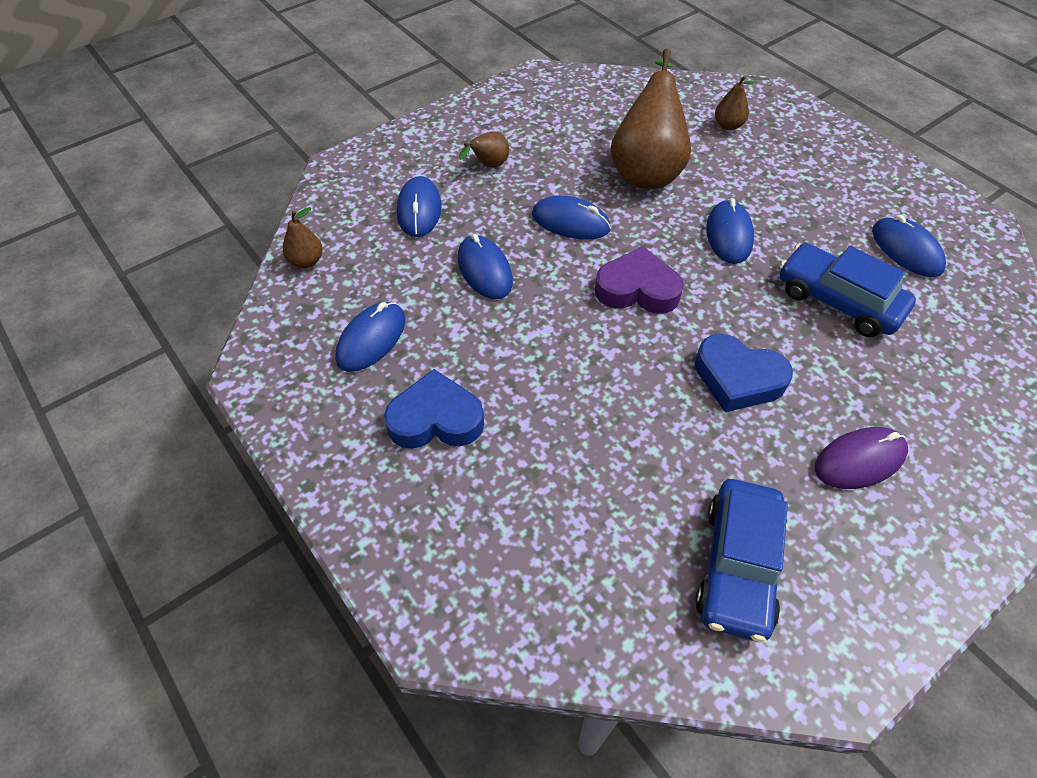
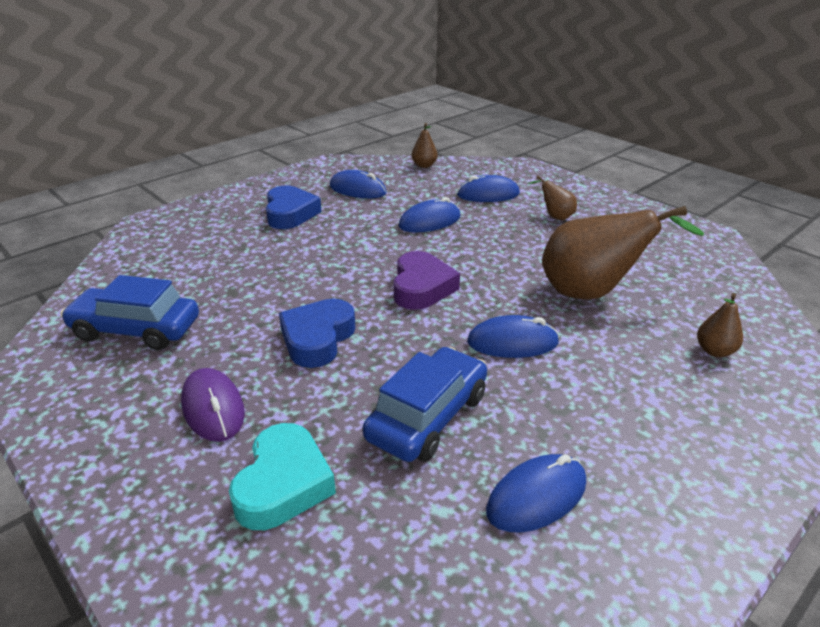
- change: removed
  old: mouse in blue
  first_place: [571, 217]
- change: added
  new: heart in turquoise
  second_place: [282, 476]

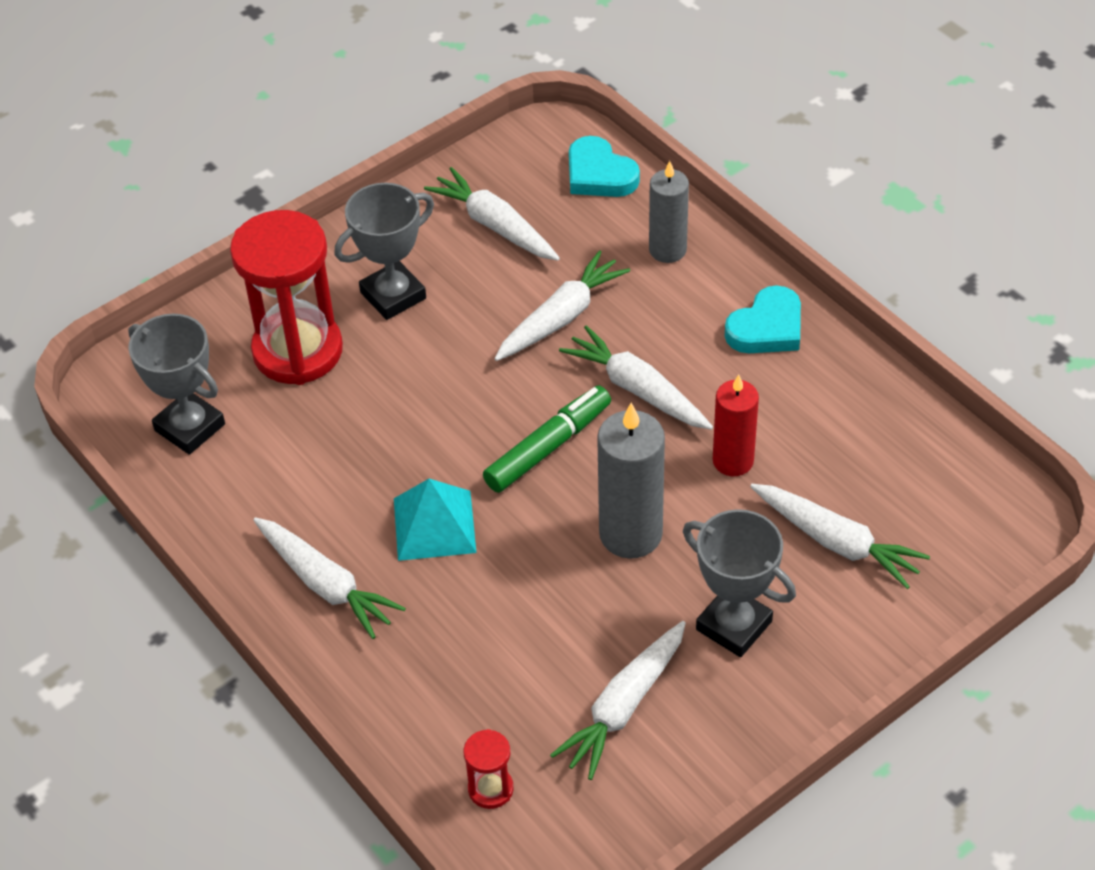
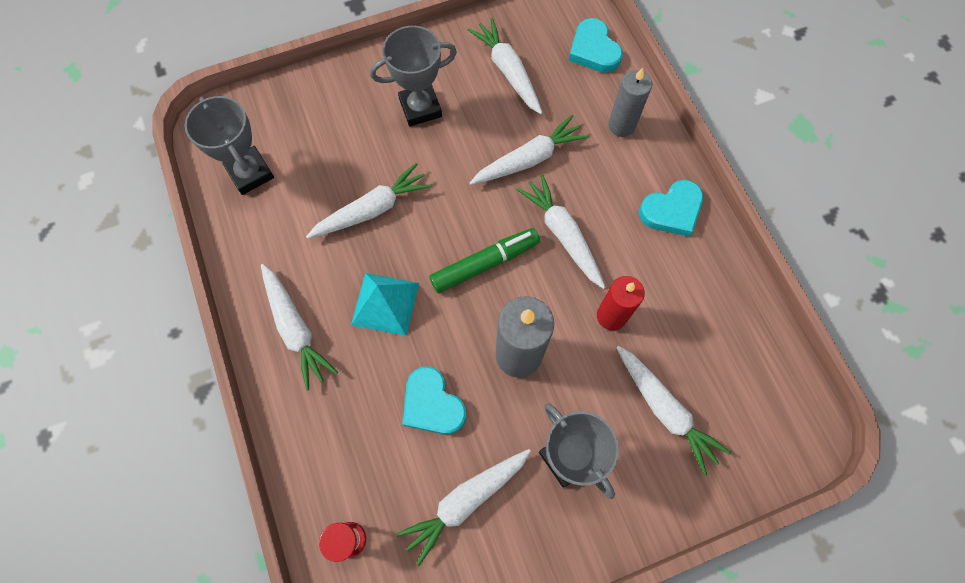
- change: removed
  old: hourglass in red
  first_place: [286, 297]
- change: added
  new: carrot in white
  second_place: [369, 201]
- change: added
  new: heart in turquoise
  second_place: [434, 400]

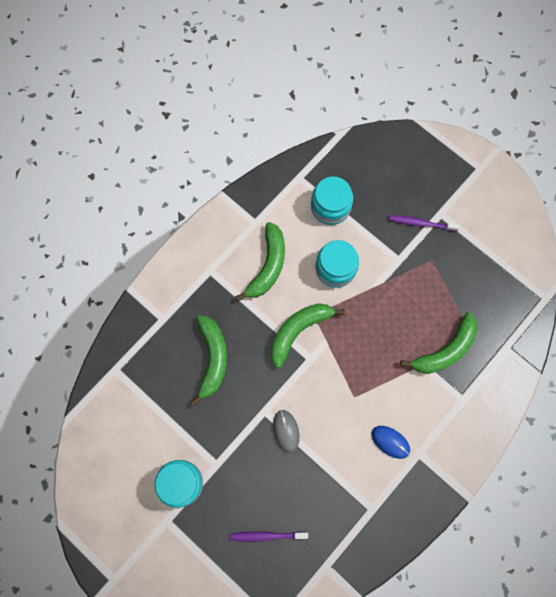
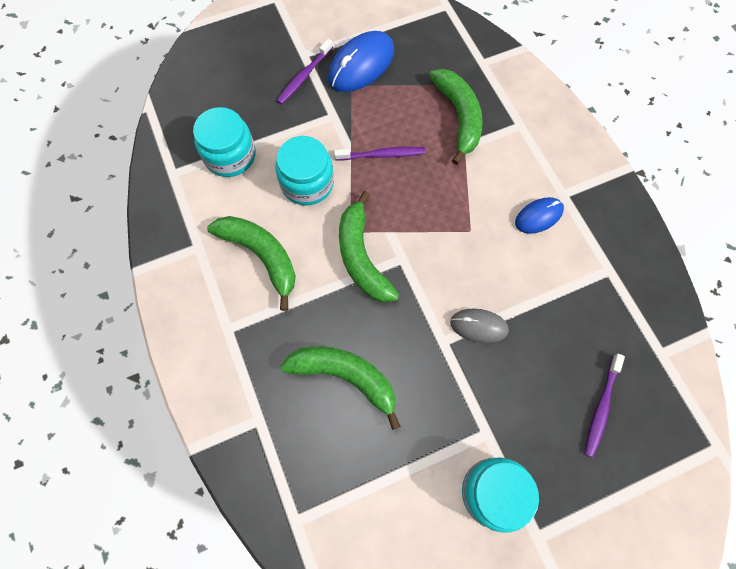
- change: added
  new: mouse in blue
  second_place: [361, 61]
- change: added
  new: toothbrush in purple
  second_place: [379, 154]

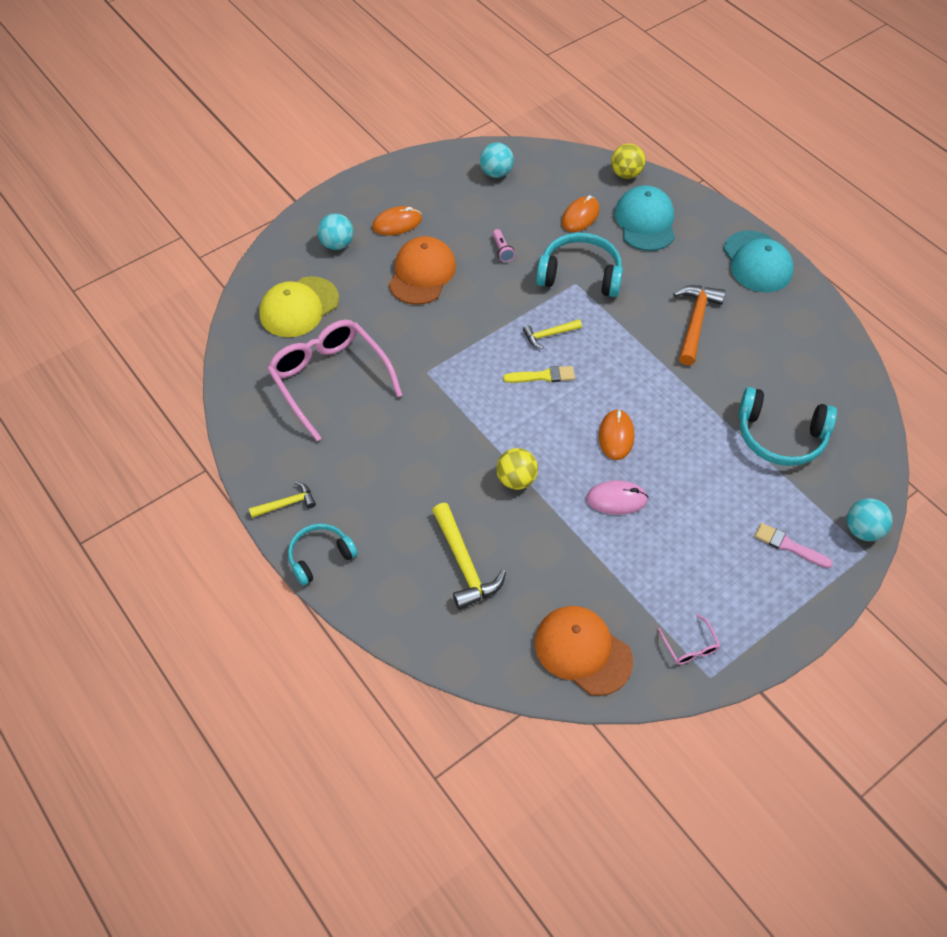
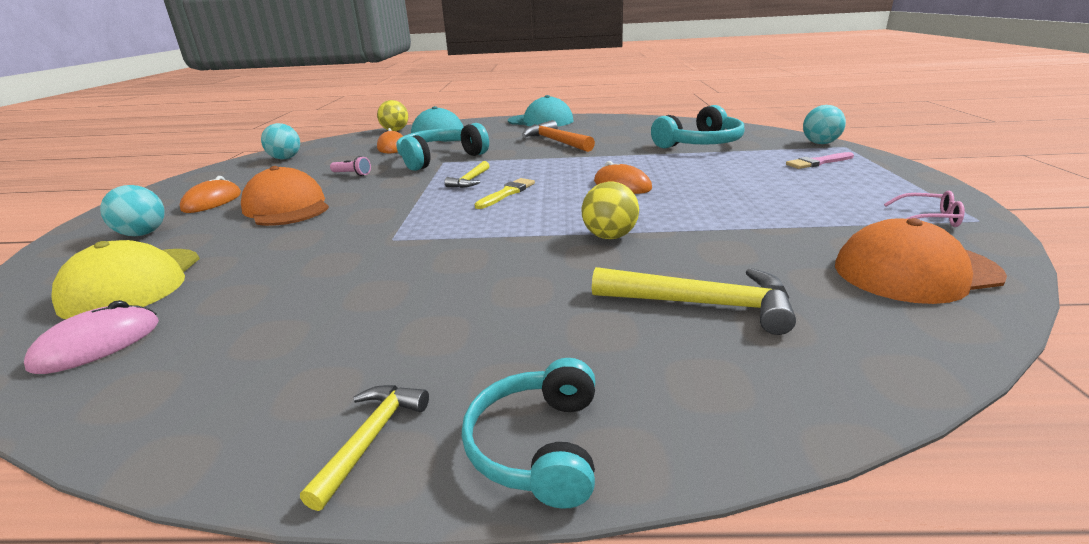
- change: removed
  old: glasses in pink
  first_place: [334, 380]
- change: moved
  old: mouse in pink
  first_place: [617, 497]
  second_place: [91, 337]

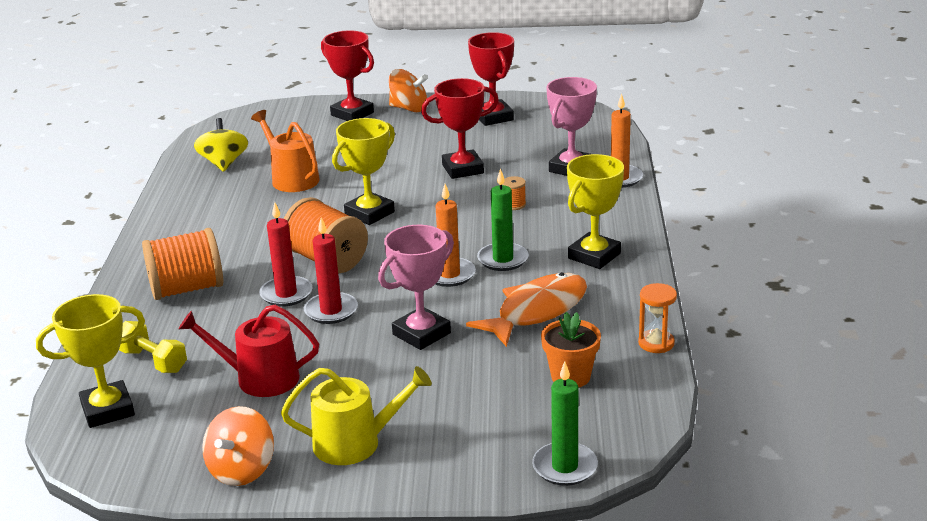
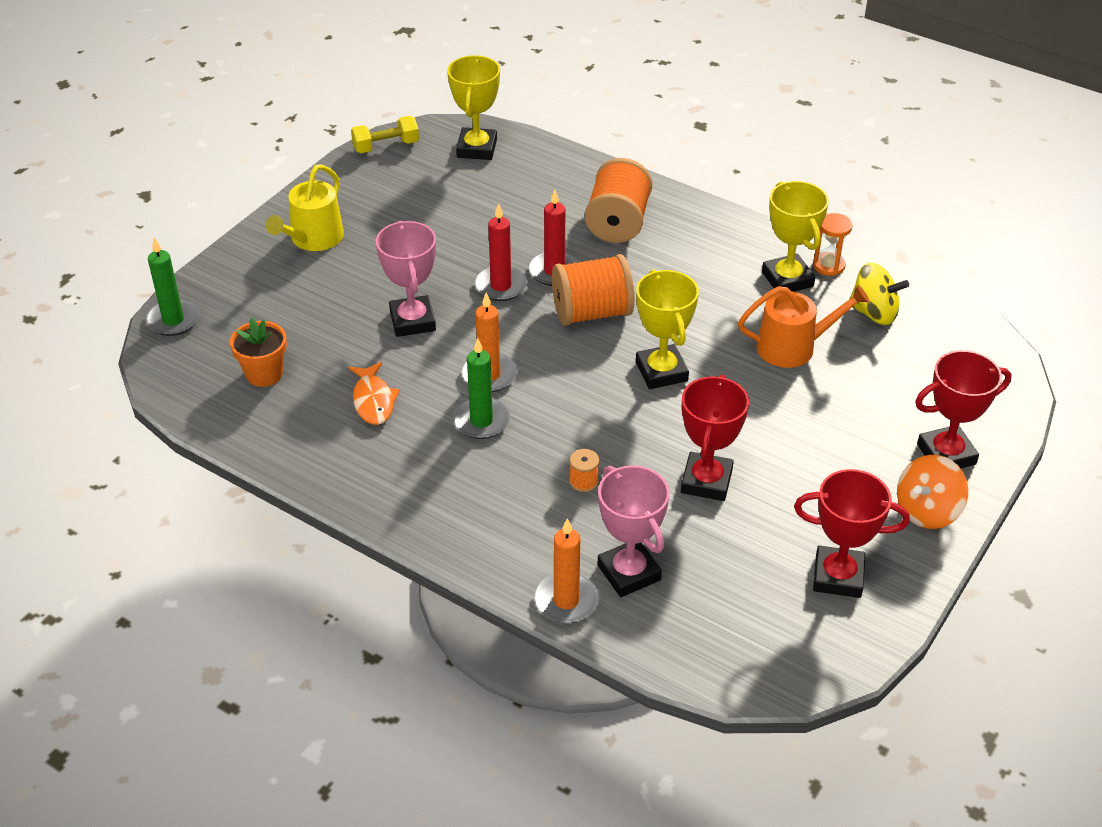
- change: moved
  old: dumbbell in yellow
  first_place: [153, 347]
  second_place: [385, 134]
- change: removed
  old: watering can in red
  first_place: [249, 351]
- change: removed
  old: spinning top in orange
  first_place: [238, 446]
- change: resized
  old: fish in orange
  first_place: [526, 309]
  second_place: [374, 393]
  factor: 0.62
- change: moved
  old: trophy in yellow
  first_place: [595, 211]
  second_place: [795, 236]
- change: moved
  old: hourglass in orange
  first_place: [657, 318]
  second_place: [833, 244]

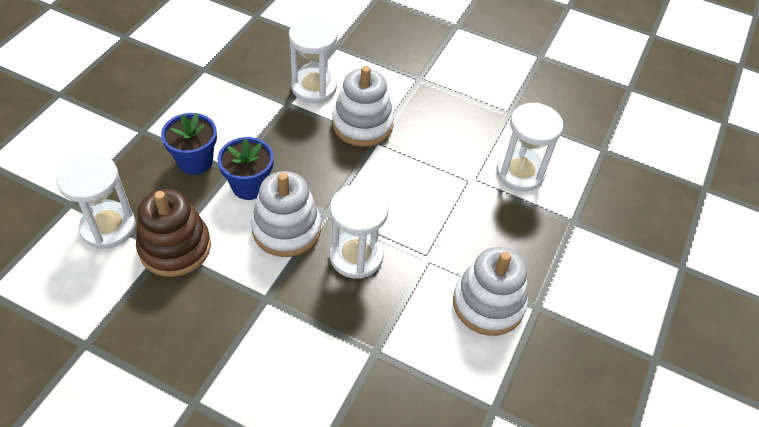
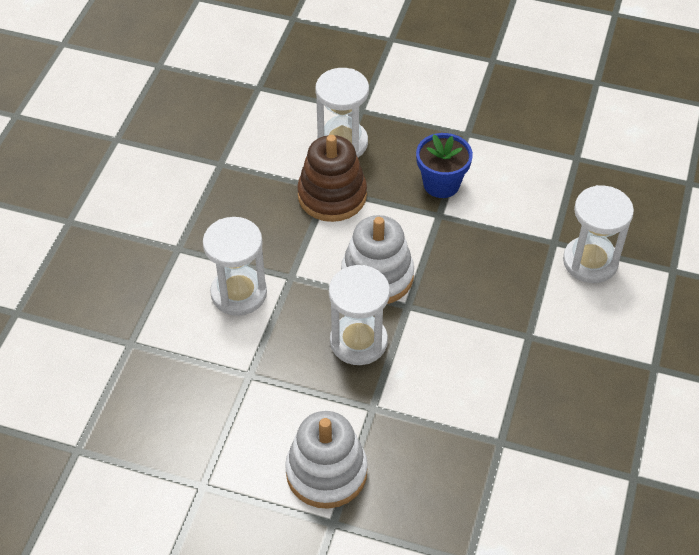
- change: removed
  old: flower pot in blue
  first_place: [246, 168]
- change: removed
  old: stacking toy in white
  first_place: [363, 106]
- change: moved
  old: hourglass in white
  first_place: [529, 147]
  second_place: [235, 266]

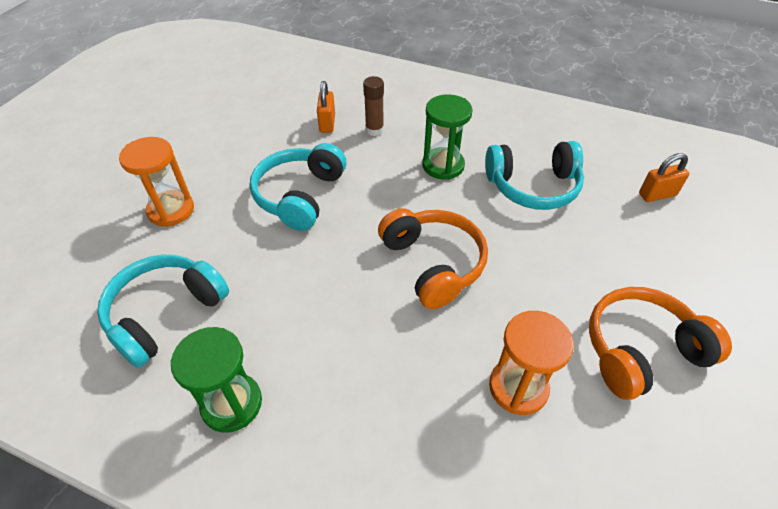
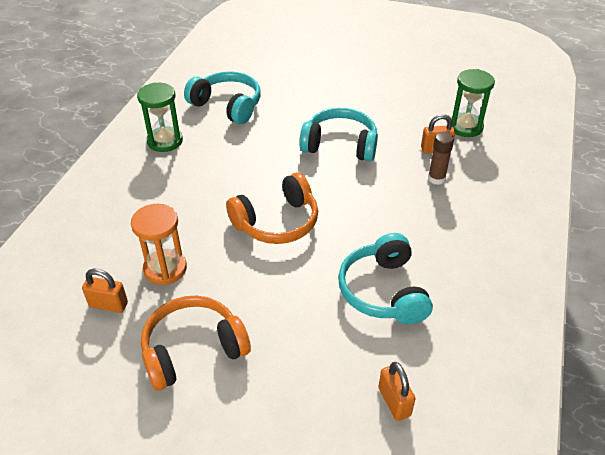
- change: removed
  old: hourglass in orange
  first_place: [156, 182]
- change: moved
  old: hourglass in green
  first_place: [447, 137]
  second_place: [473, 103]
- change: turned
  old: headphones in orange
  first_place: [660, 343]
  second_place: [196, 343]
  degrees: -90
- change: added
  new: padlock in orange
  second_place: [105, 291]

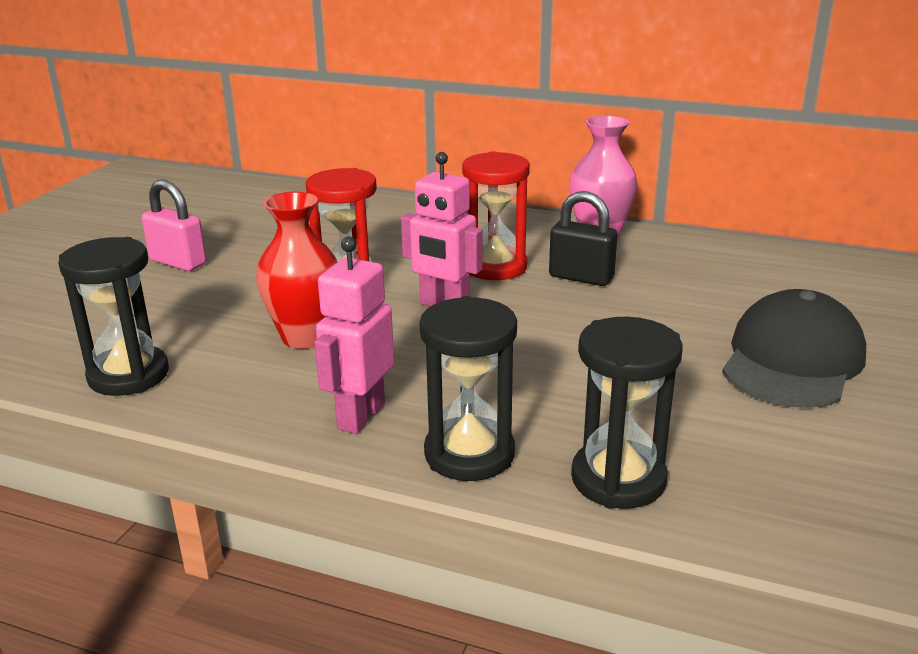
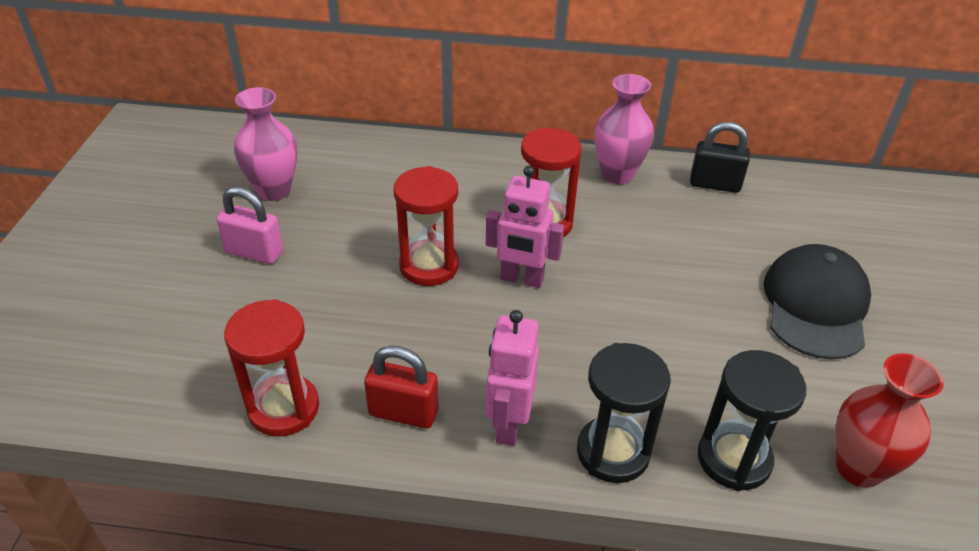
- change: recoloured
  old: hourglass in black
  new: hourglass in red
  first_place: [113, 316]
  second_place: [271, 368]
- change: moved
  old: vase in red
  first_place: [296, 270]
  second_place: [890, 420]
- change: moved
  old: padlock in black
  first_place: [583, 238]
  second_place: [720, 157]
- change: added
  new: vase in pink
  second_place: [265, 144]
- change: added
  new: padlock in red
  second_place: [401, 387]

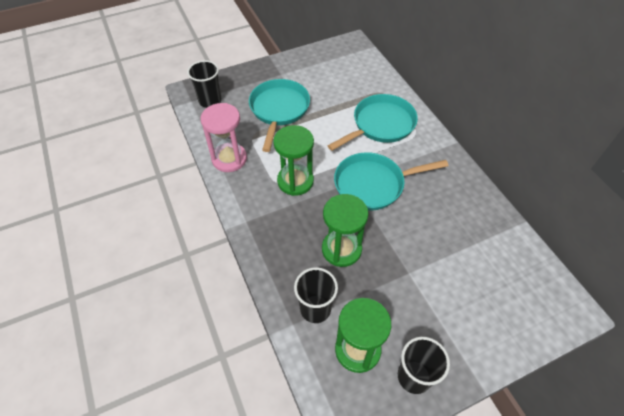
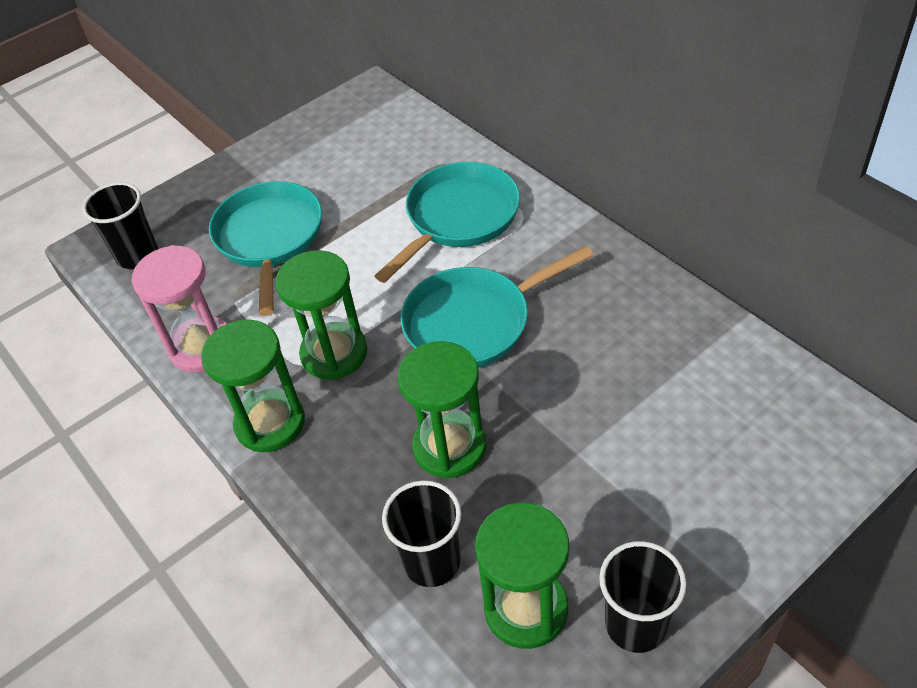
- change: added
  new: hourglass in green
  second_place: [253, 385]

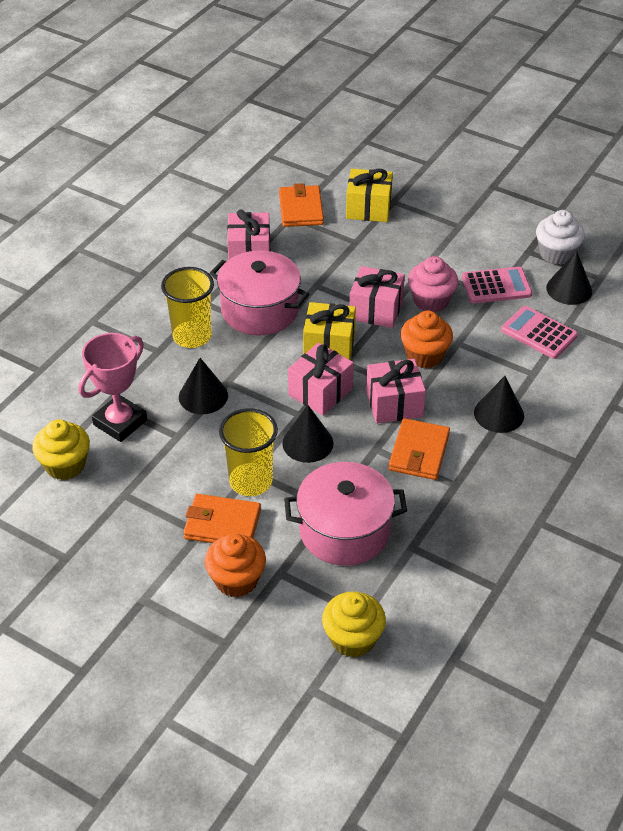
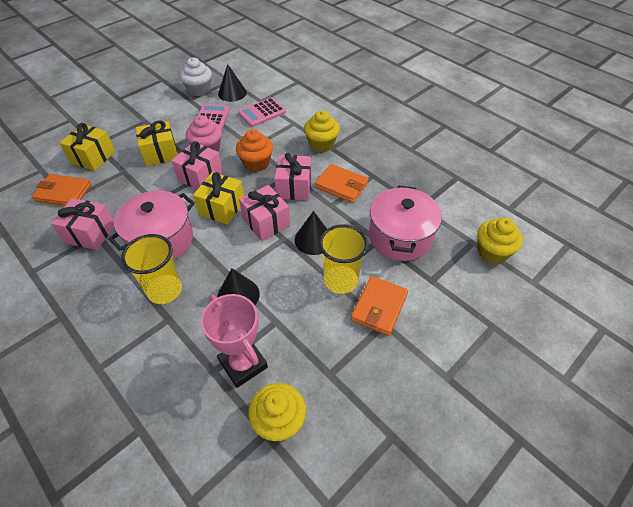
- change: removed
  old: cupcake in orange
  first_place: [235, 565]
- change: replaced
  old: cone in black
  new: cupcake in yellow
  first_place: [499, 404]
  second_place: [322, 131]
- change: added
  new: gift in yellow
  second_place: [157, 143]

